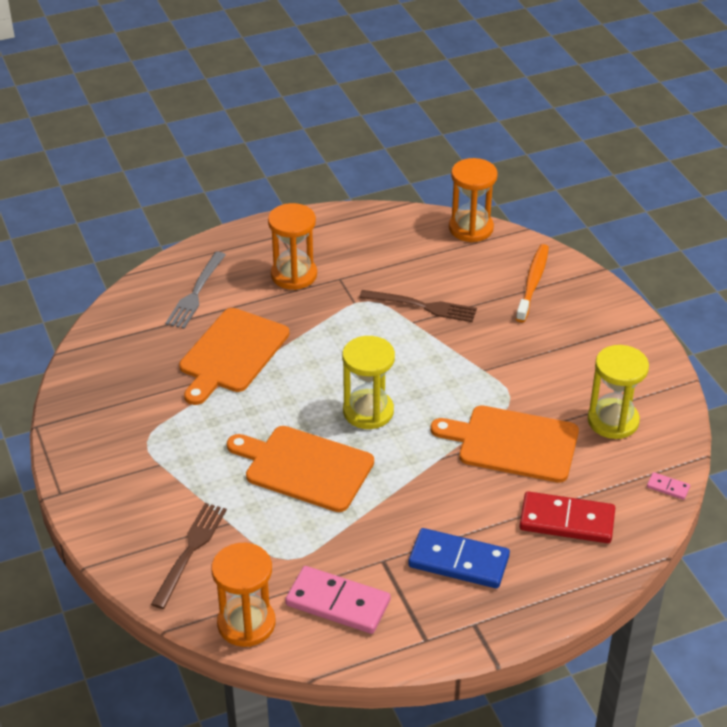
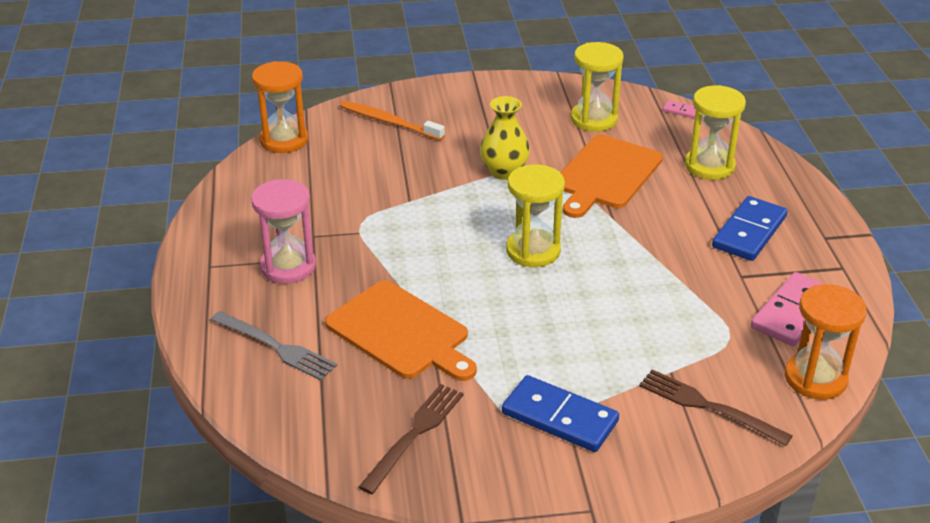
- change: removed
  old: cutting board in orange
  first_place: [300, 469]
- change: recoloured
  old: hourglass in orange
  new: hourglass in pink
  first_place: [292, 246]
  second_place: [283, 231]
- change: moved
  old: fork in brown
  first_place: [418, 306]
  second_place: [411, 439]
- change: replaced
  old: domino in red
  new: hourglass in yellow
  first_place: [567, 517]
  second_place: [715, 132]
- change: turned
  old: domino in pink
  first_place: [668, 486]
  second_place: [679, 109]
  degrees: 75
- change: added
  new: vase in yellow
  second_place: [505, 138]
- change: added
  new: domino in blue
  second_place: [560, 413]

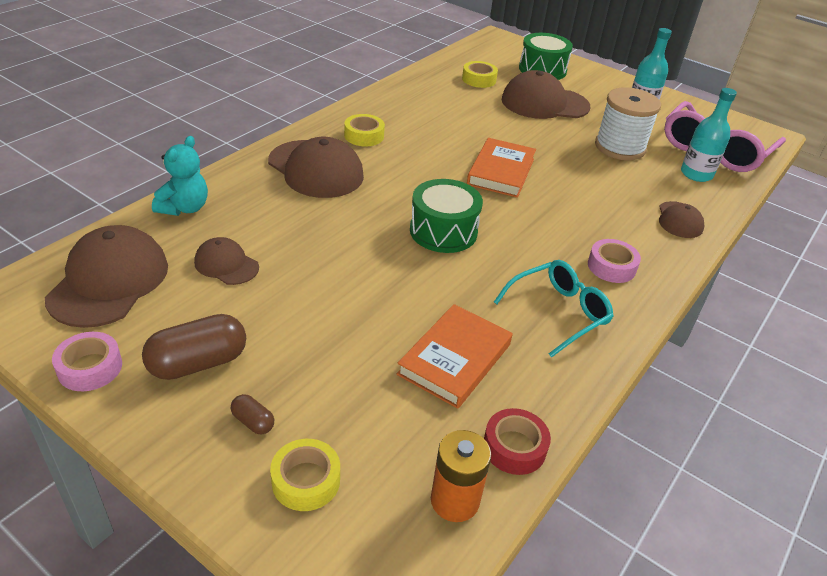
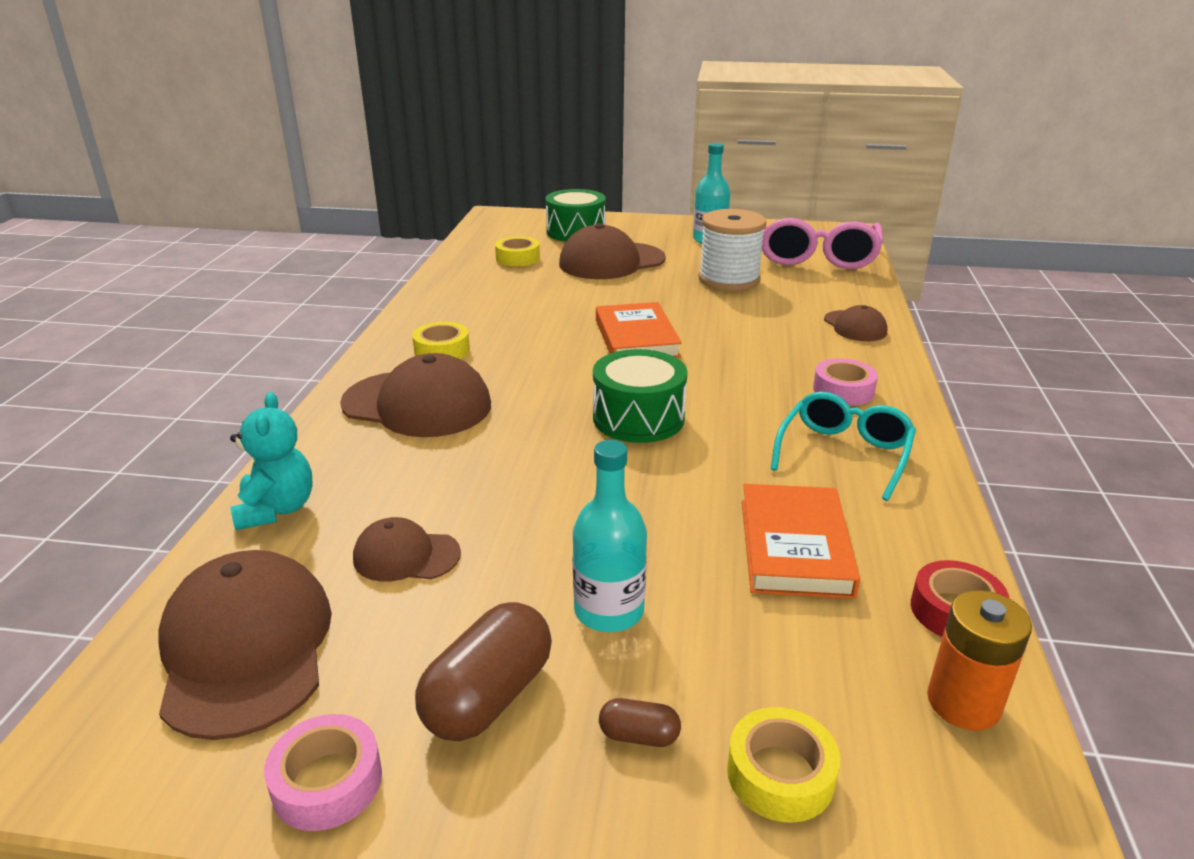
- change: moved
  old: bottle in turquoise
  first_place: [709, 135]
  second_place: [610, 536]

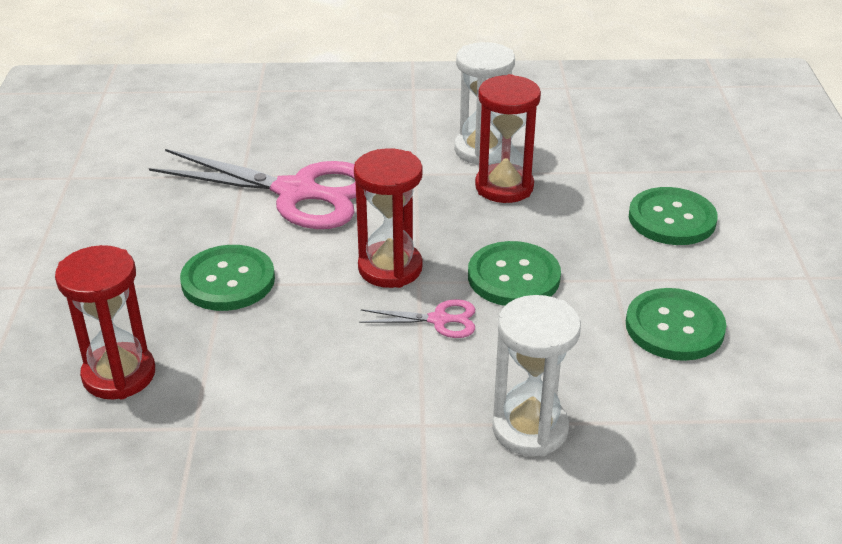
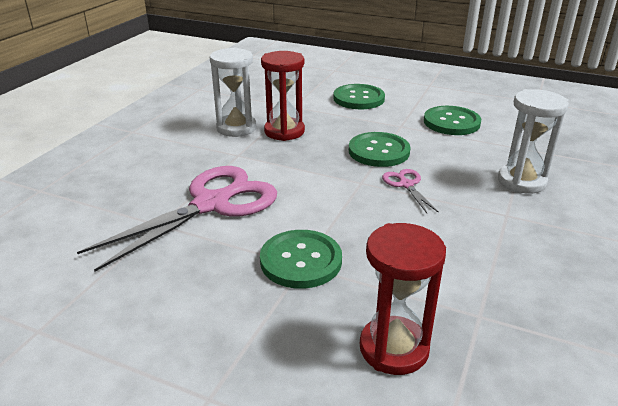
- change: removed
  old: hourglass in red
  first_place: [388, 218]
- change: turned
  old: scissors in pink
  first_place: [417, 318]
  second_place: [410, 191]
  degrees: -45

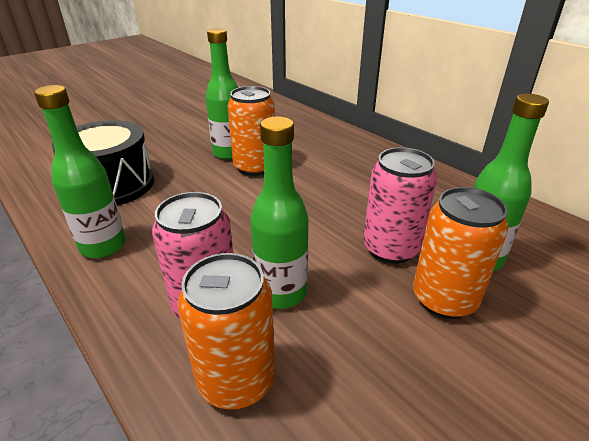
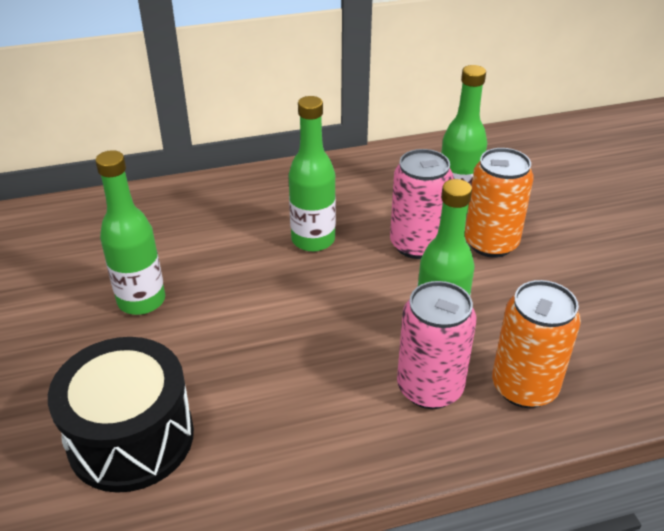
- change: moved
  old: bottle in green
  first_place: [80, 171]
  second_place: [312, 174]
- change: removed
  old: can in orange
  first_place: [251, 131]

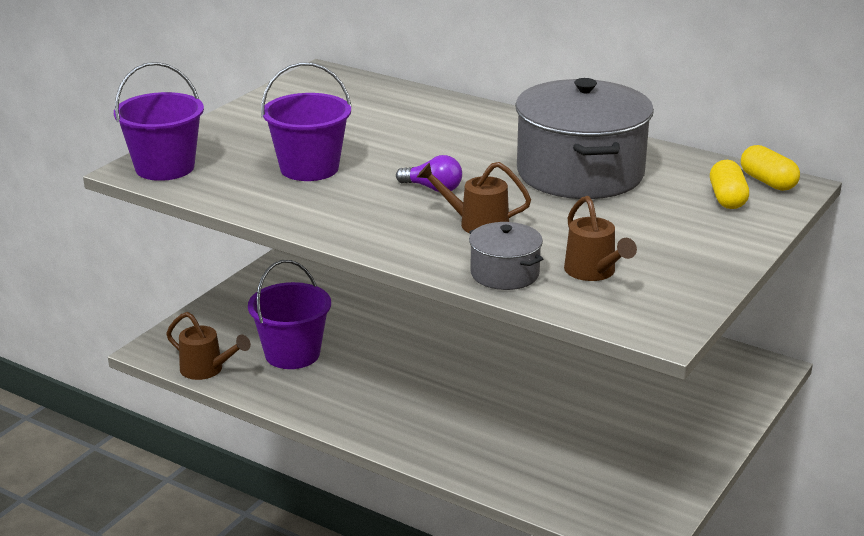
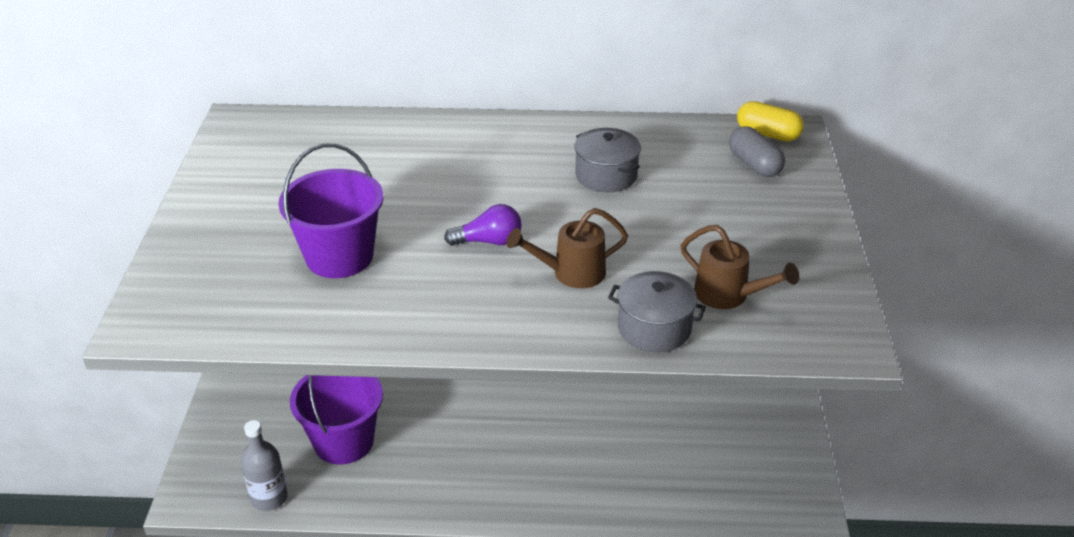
- change: removed
  old: bucket in purple
  first_place: [159, 121]
- change: replaced
  old: watering can in brown
  new: bottle in grey
  first_place: [208, 346]
  second_place: [264, 465]
- change: resized
  old: pot in grey
  first_place: [584, 138]
  second_place: [608, 160]
  factor: 0.47
- change: recoloured
  old: capsule in yellow
  new: capsule in grey
  first_place: [729, 184]
  second_place: [757, 151]

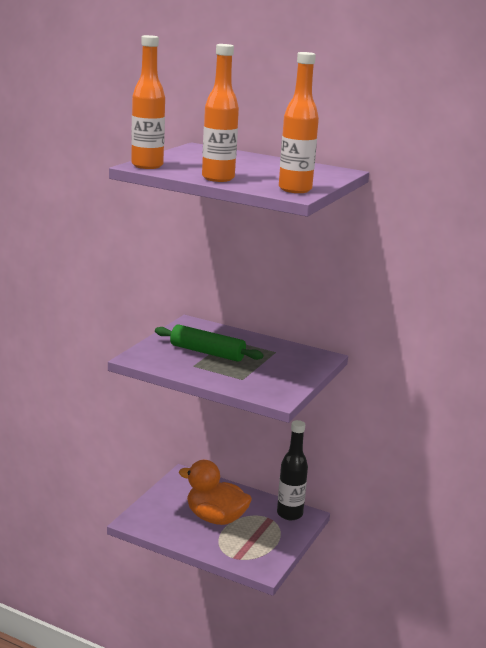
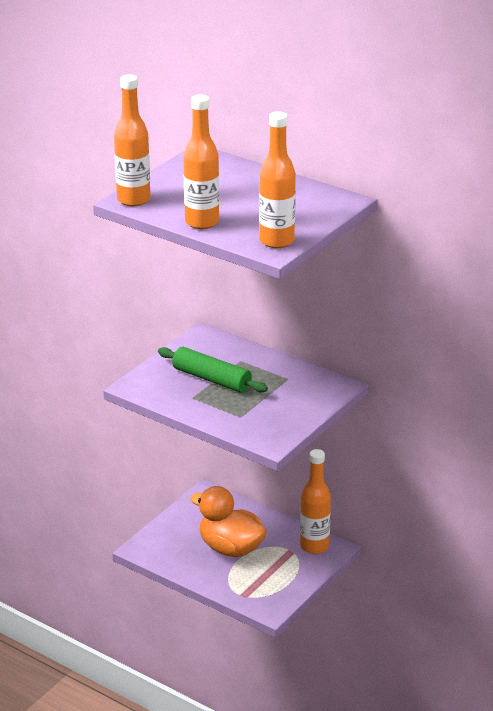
- change: recoloured
  old: bottle in black
  new: bottle in orange
  first_place: [292, 470]
  second_place: [315, 501]

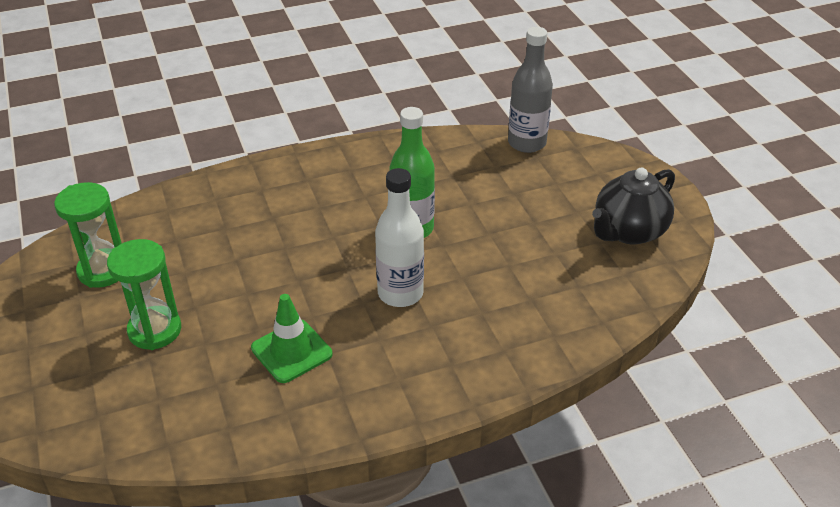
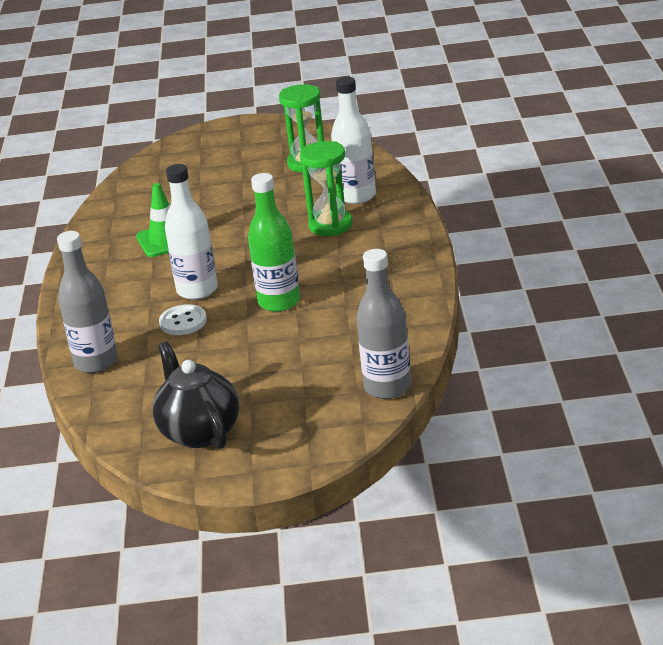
- change: moved
  old: hourglass in green
  first_place: [144, 294]
  second_place: [326, 188]
- change: added
  new: bottle in grey
  second_place: [87, 302]
- change: added
  new: button in white
  second_place: [183, 319]
- change: added
  new: bottle in white
  second_place: [353, 140]

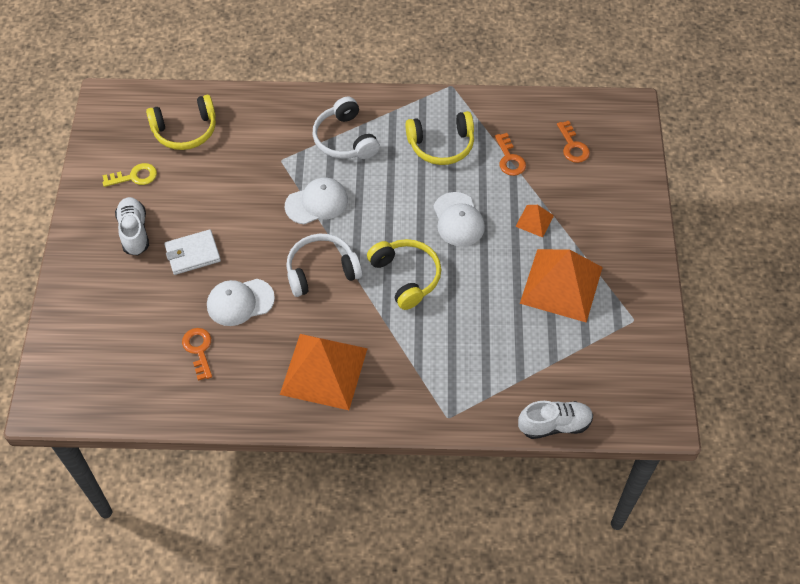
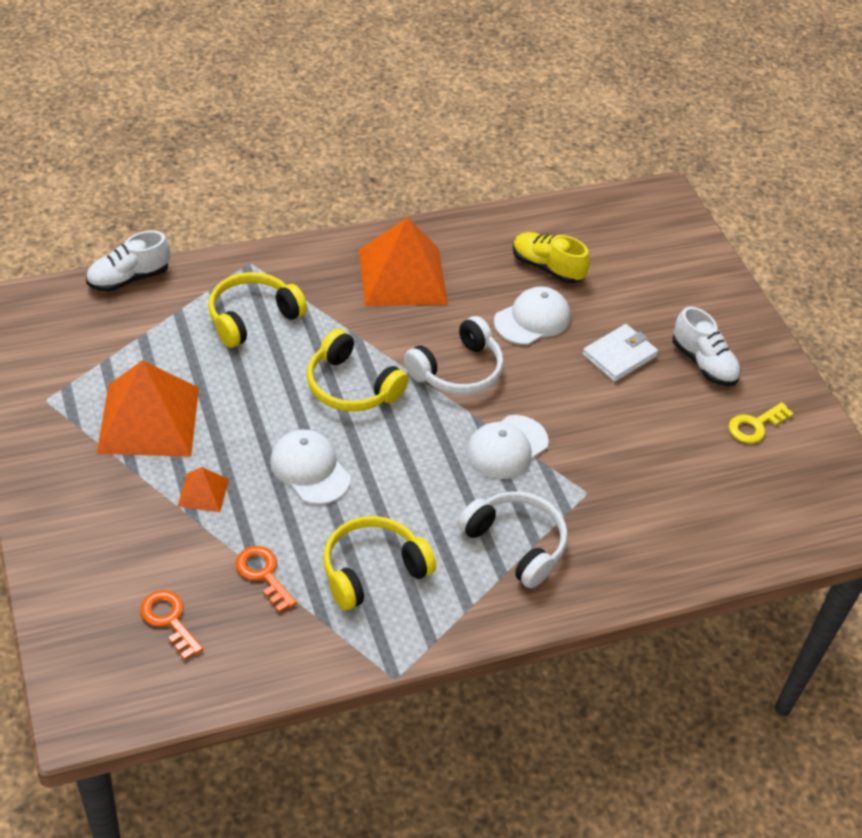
- change: moved
  old: headphones in yellow
  first_place: [181, 122]
  second_place: [257, 310]
- change: replaced
  old: key in orange
  new: shoe in yellow
  first_place: [197, 354]
  second_place: [551, 258]

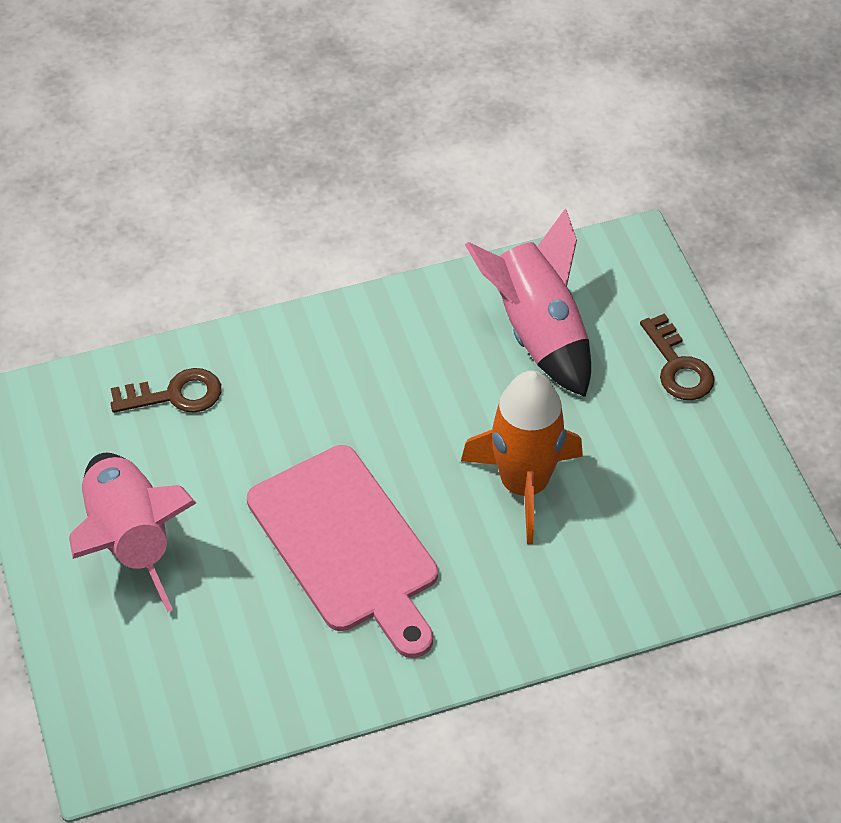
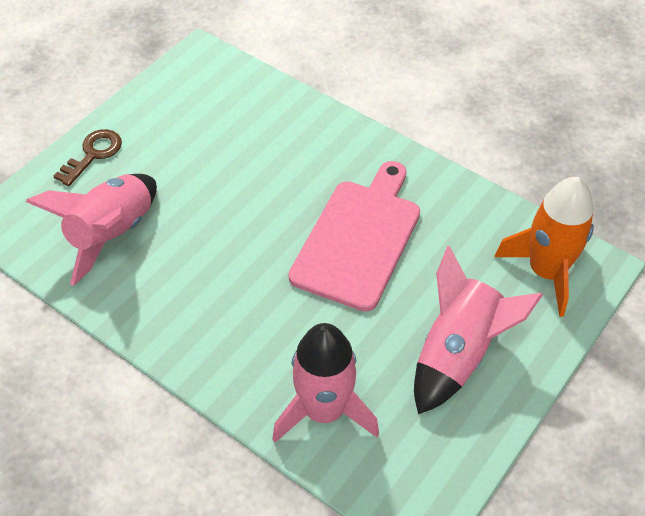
- change: replaced
  old: key in brown
  new: rocket in pink
  first_place: [166, 390]
  second_place: [325, 383]
- change: moved
  old: rocket in orange
  first_place: [522, 457]
  second_place: [544, 247]

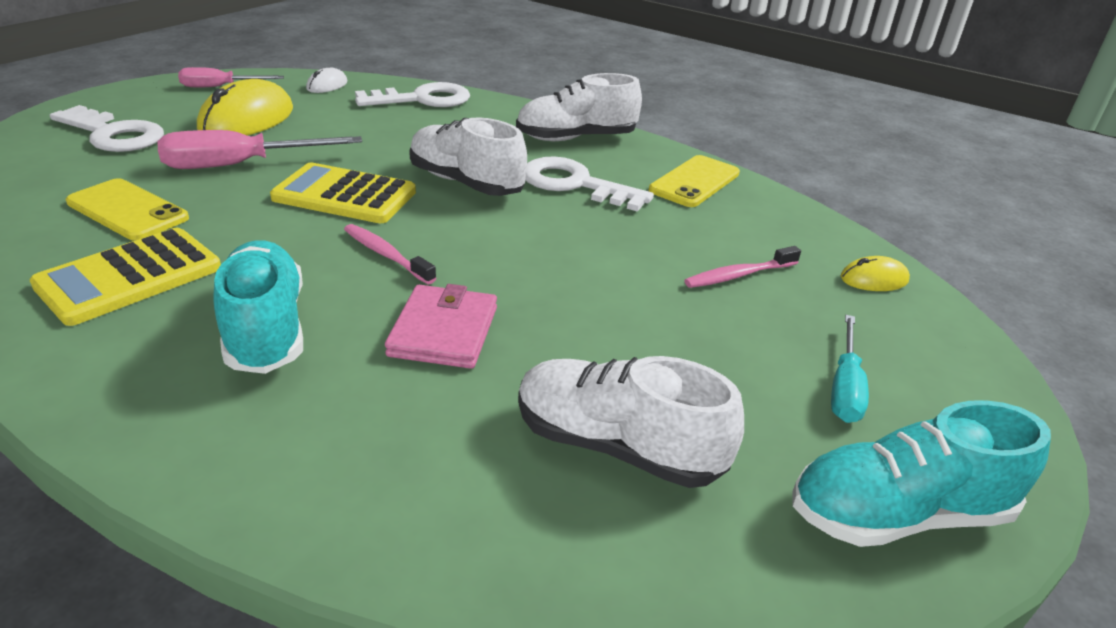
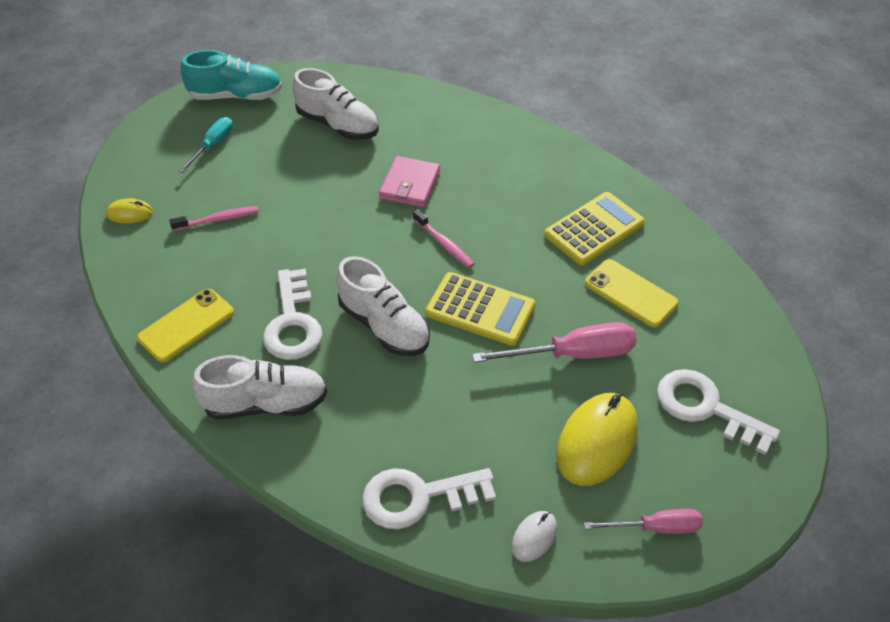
- change: removed
  old: shoe in turquoise
  first_place: [258, 307]
- change: turned
  old: key in white
  first_place: [589, 184]
  second_place: [293, 314]
  degrees: 45

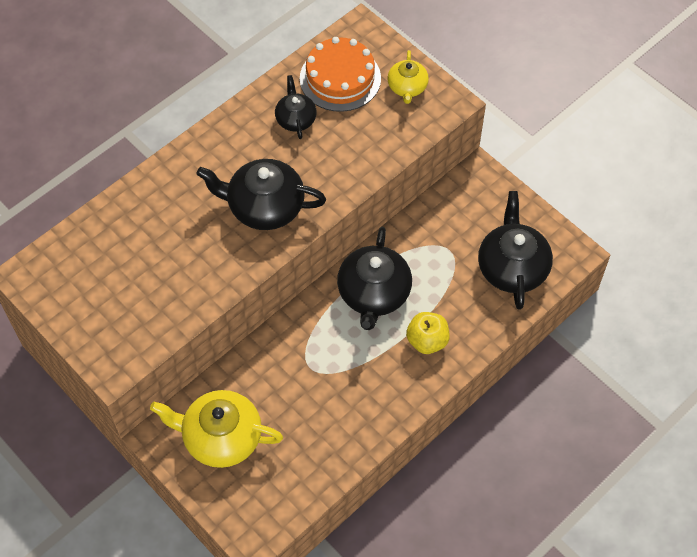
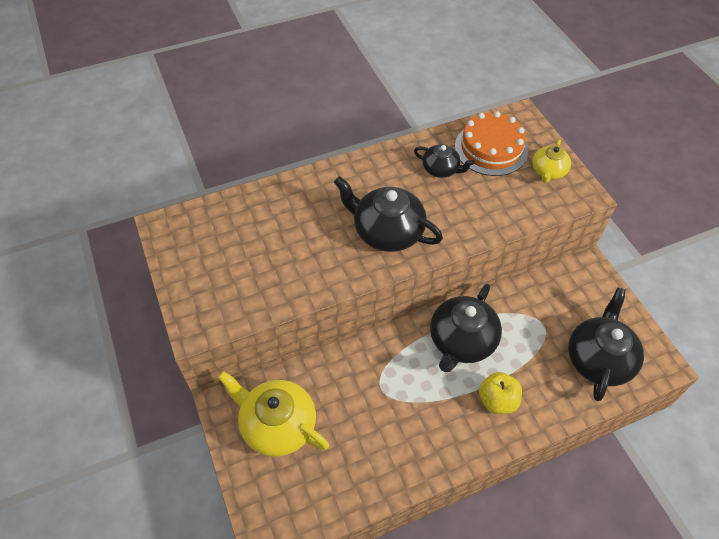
- change: turned
  old: teapot in black
  first_place: [296, 107]
  second_place: [444, 161]
  degrees: 105

